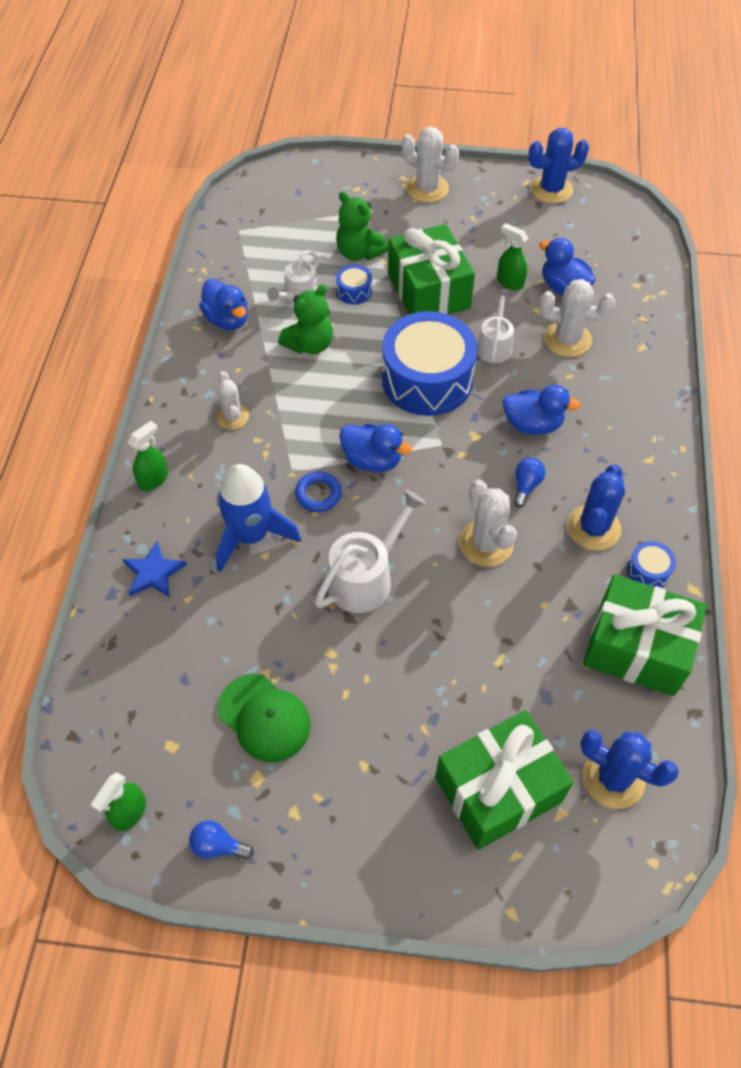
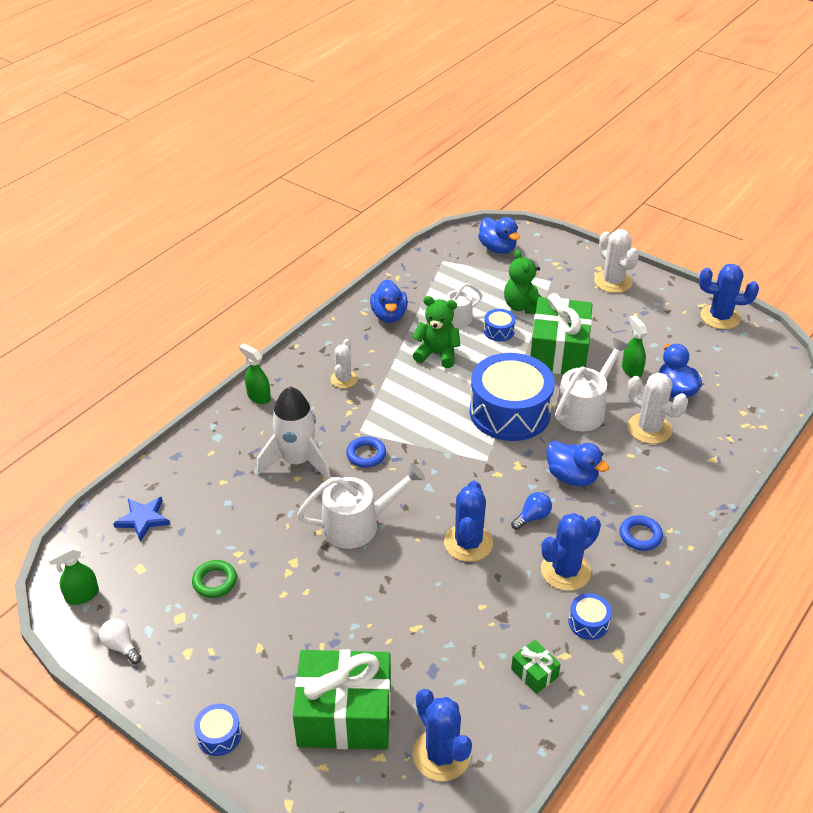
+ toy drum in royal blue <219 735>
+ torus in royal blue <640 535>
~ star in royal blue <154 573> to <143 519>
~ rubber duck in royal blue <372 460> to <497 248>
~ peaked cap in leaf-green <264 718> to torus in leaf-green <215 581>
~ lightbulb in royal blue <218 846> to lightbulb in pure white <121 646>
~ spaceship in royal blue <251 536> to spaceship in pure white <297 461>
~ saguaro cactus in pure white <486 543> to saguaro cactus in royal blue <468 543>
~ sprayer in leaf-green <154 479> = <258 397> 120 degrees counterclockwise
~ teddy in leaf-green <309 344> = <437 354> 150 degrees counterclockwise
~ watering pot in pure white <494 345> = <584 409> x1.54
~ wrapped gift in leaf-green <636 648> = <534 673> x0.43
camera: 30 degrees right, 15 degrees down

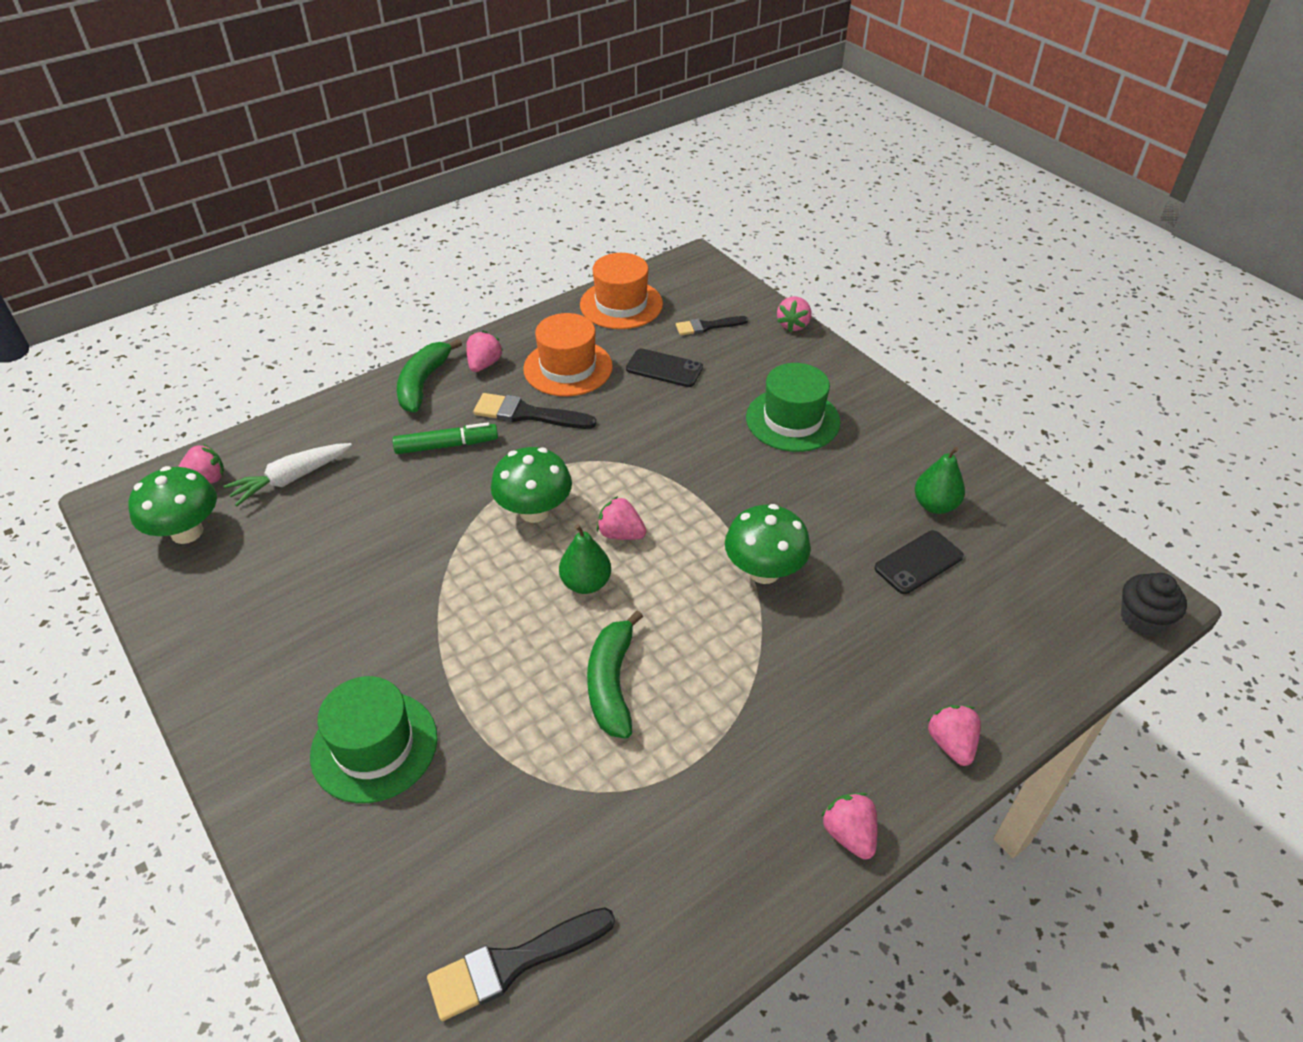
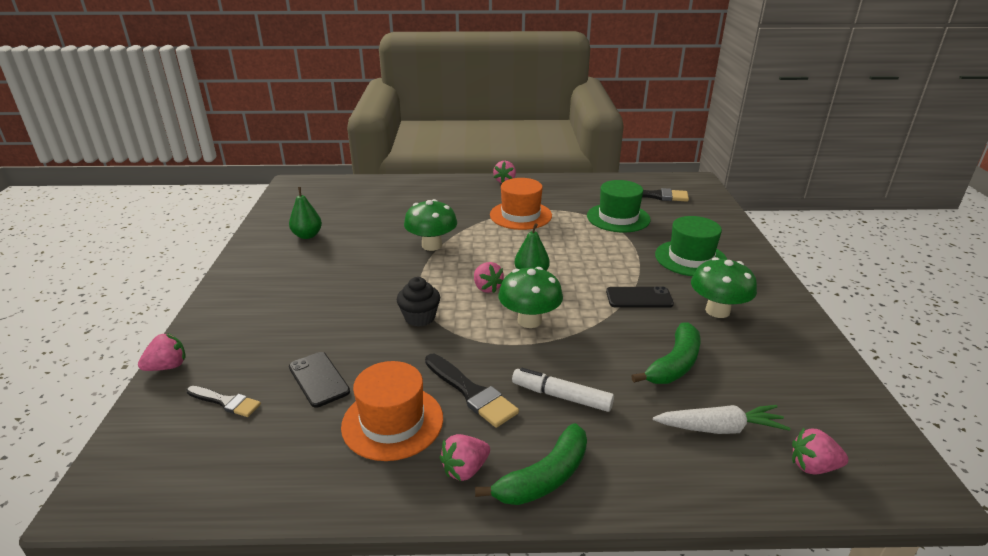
- toy strawberry in rose-pink <951 744>
~ fungus in leaf-green <187 532> to <717 311>
~ hat in orange <621 304> to <520 215>
~ toy banana in leaf-green <612 683> to <674 364>
~ hat in leaf-green <792 420> to <618 218>
~ smartphone in ebony <918 562> to <639 298>
~ fairy cake in ebony <1142 619> to <420 317>
~ felt pen in leaf-green <447 445> to felt pen in pure white <561 396>
camera: 145 degrees left, 15 degrees down

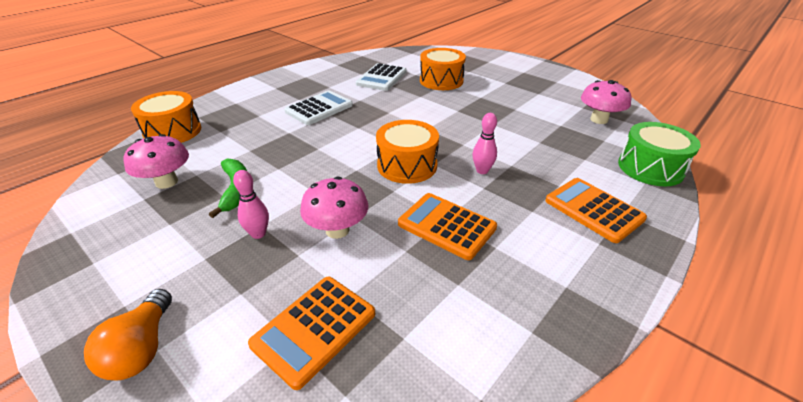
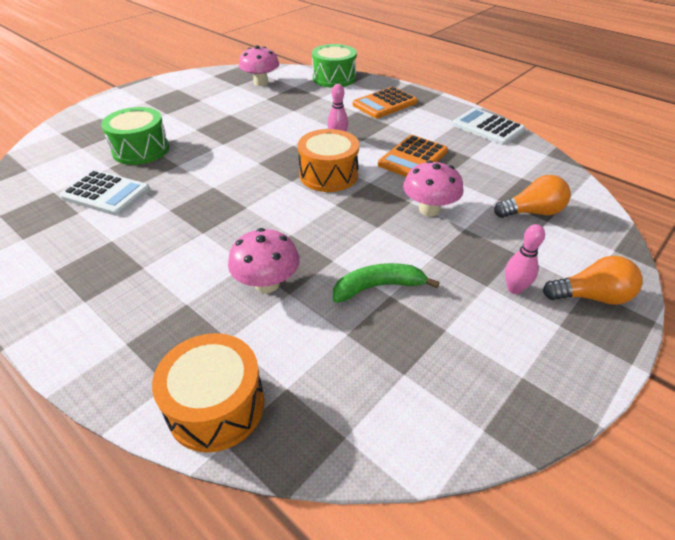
~ fungus in rose-pink <166 182> to <267 283>
~ skittle in rose-pink <258 234> to <514 289>
~ adding machine in pure white <319 108> to <487 127>
~ adding machine in orange <314 329> to lightbulb in orange <532 212>
~ toy drum in orange <441 81> to toy drum in leaf-green <141 150>
camera: 90 degrees left, 5 degrees up

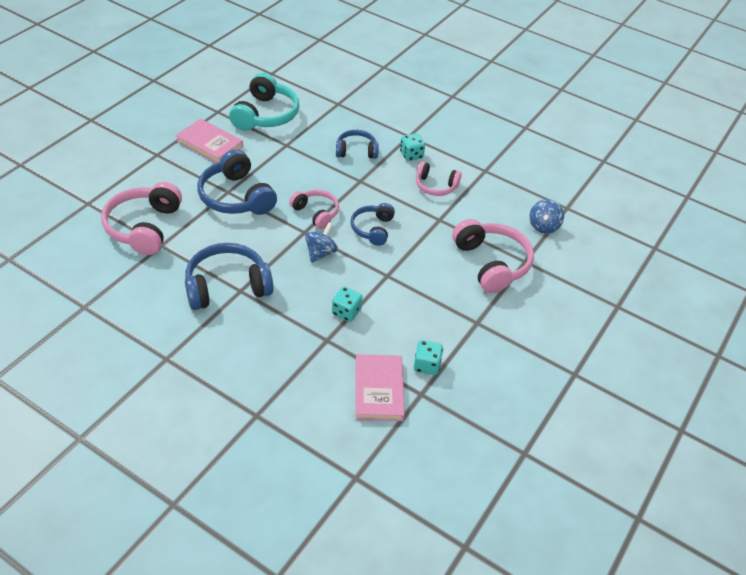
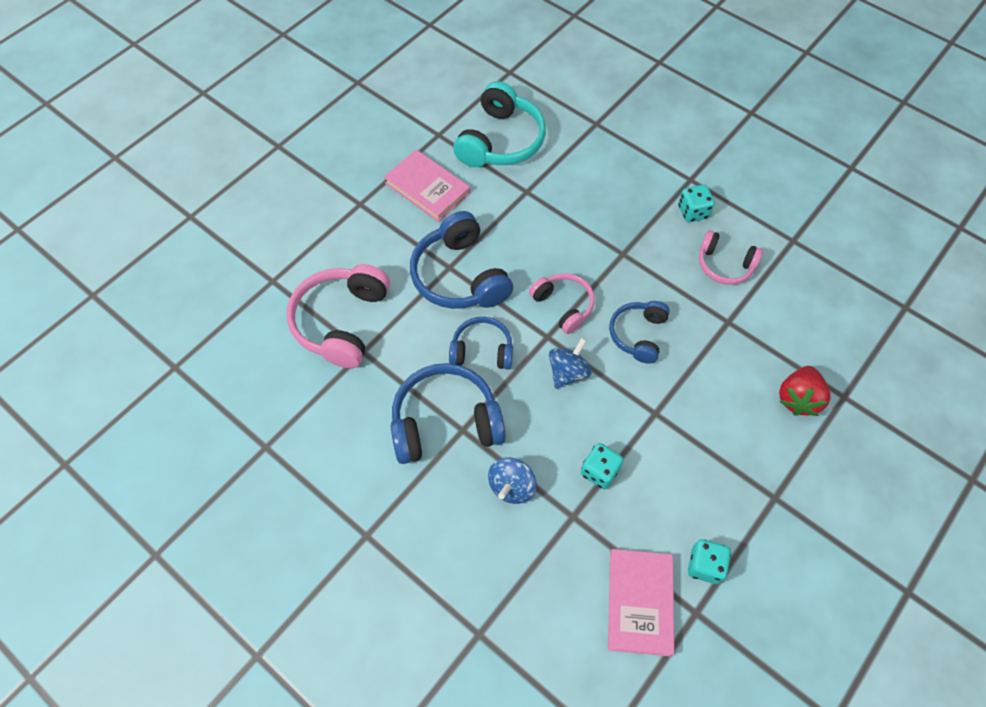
~ over-ear headphones in royal blue <356 151> to <482 350>
~ whirligig in royal blue <543 226> to <511 486>
~ over-ear headphones in rose-pink <491 263> to toy strawberry in red <798 398>
camera: 10 degrees right, 15 degrees up

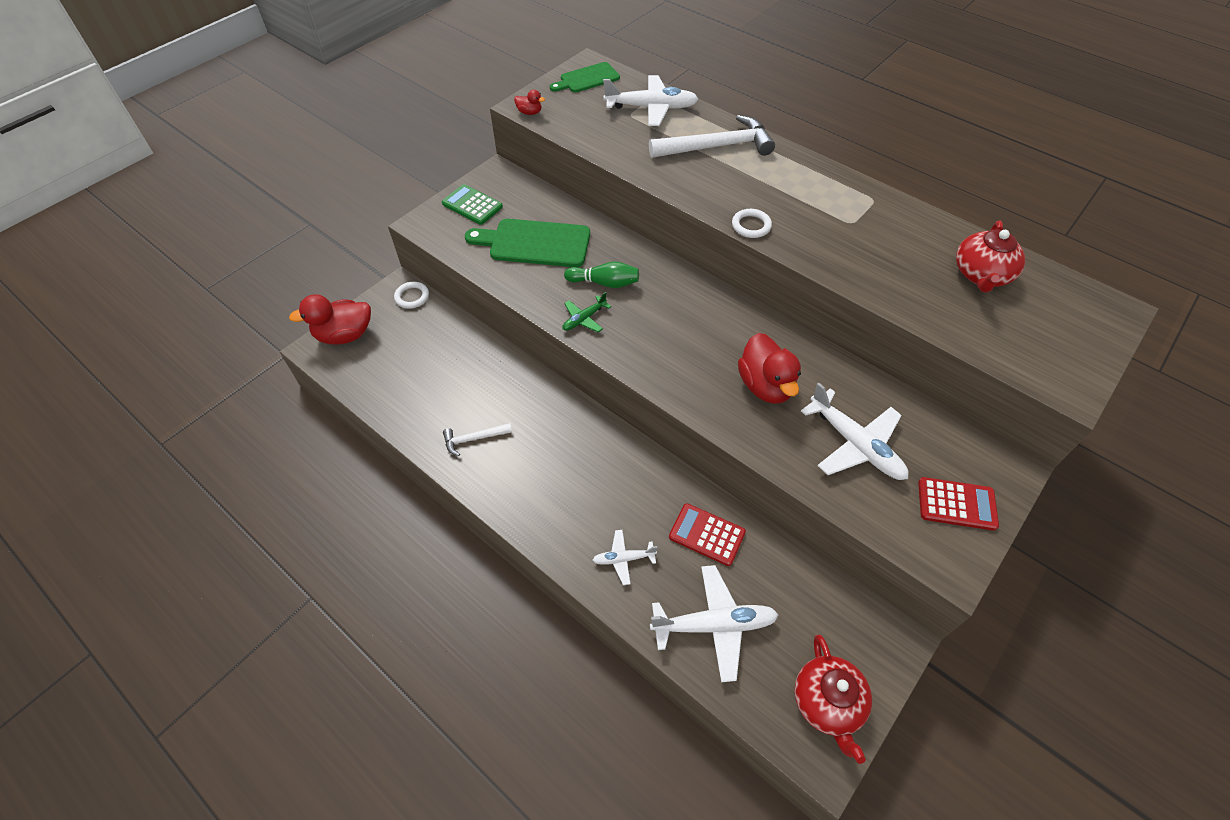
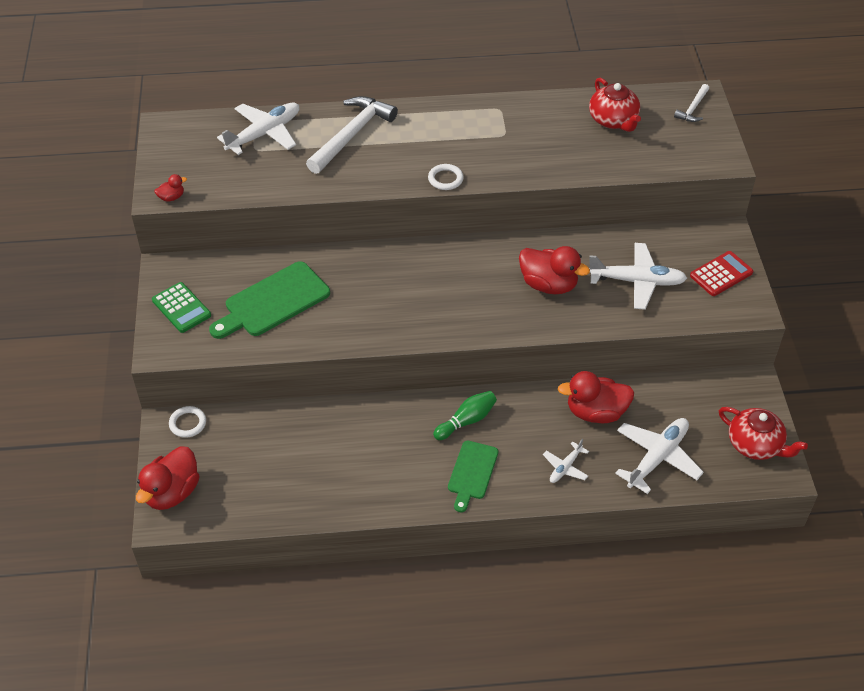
- aeroplane in leaf-green <584 319>
~ carpenter's hammer in pure white <473 439> to <693 108>
~ chopping board in leaf-green <587 79> to <472 473>
~ skittle in leaf-green <604 283> to <466 421>
~ adding machine in red <707 534> to rubber duck in red <595 412>
~ adding machine in leaf-green <472 205> = <181 308> 120 degrees counterclockwise
camera: 45 degrees left, 5 degrees down

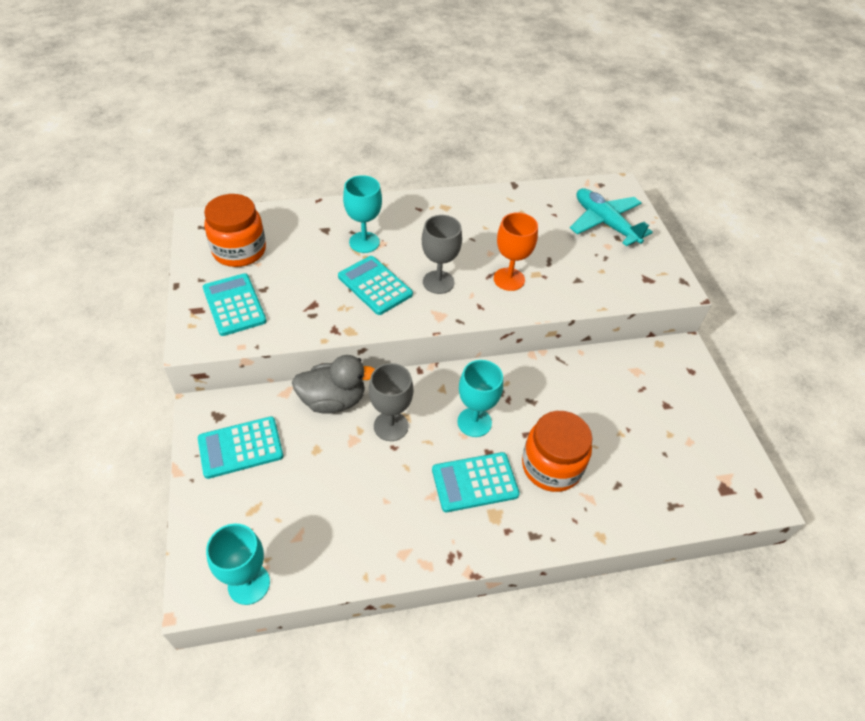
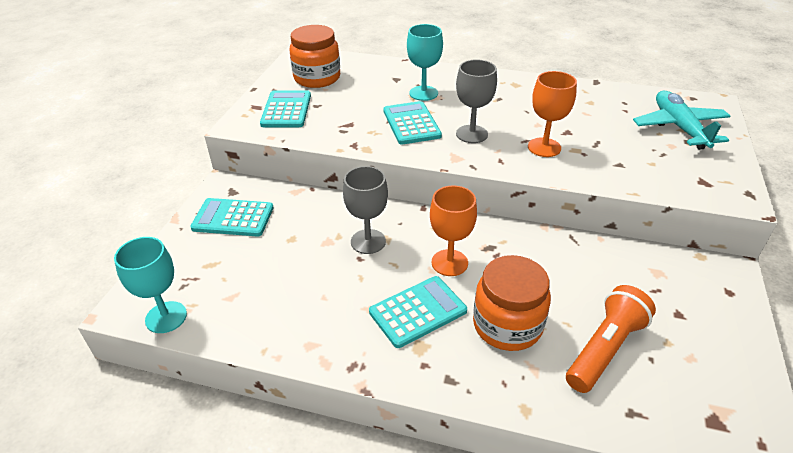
- rubber duck in ash-grey <333 400>
+ pocket torch in orange <605 349>
~ chalice in aqua <474 422> to chalice in orange <449 263>
~ adding machine in aqua <475 482> = <418 311> 135 degrees clockwise
camera: 30 degrees right, 10 degrees down

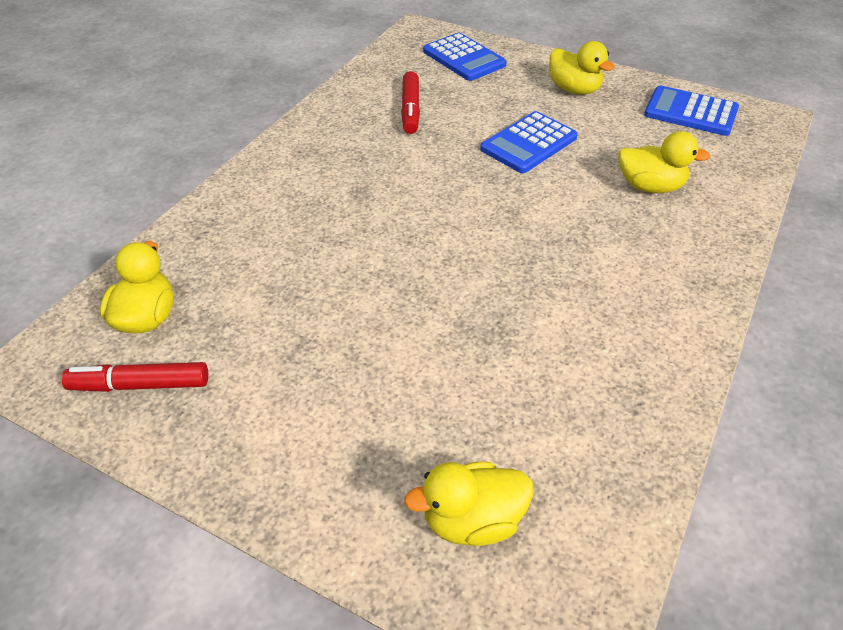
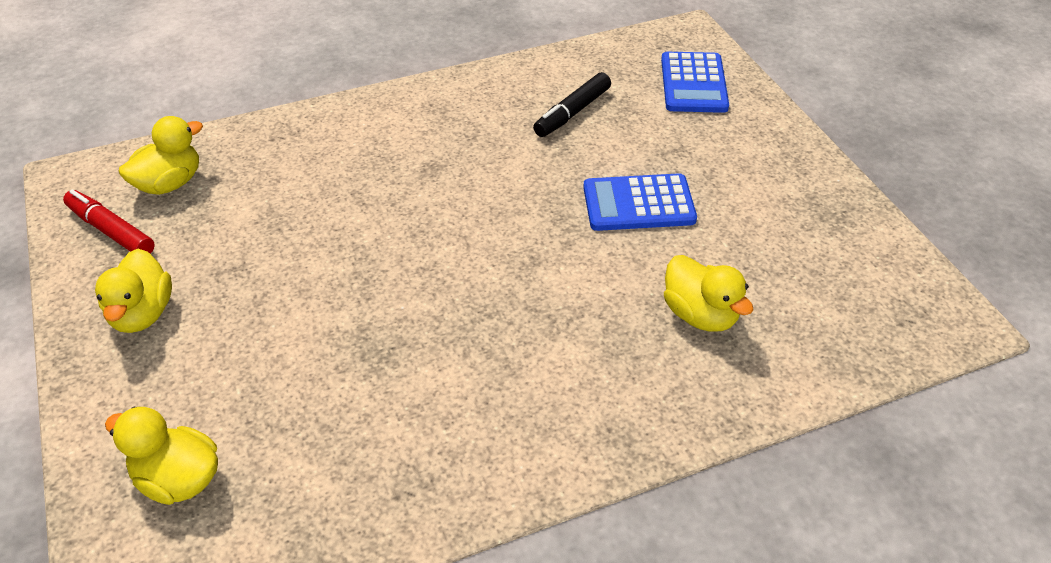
- adding machine in royal blue <690 112>
~ rubber duck in yellow <574 89> to <142 313>
~ felt pen in red <410 110> to felt pen in ebony <572 113>
camera: 40 degrees right, 0 degrees up

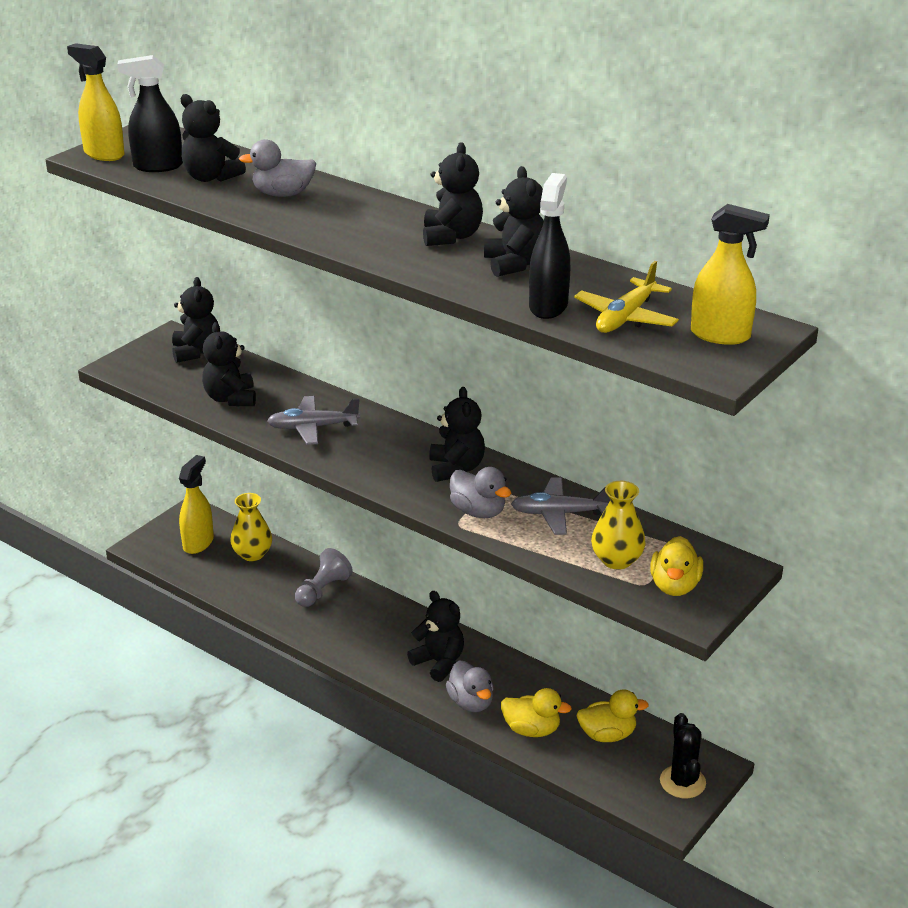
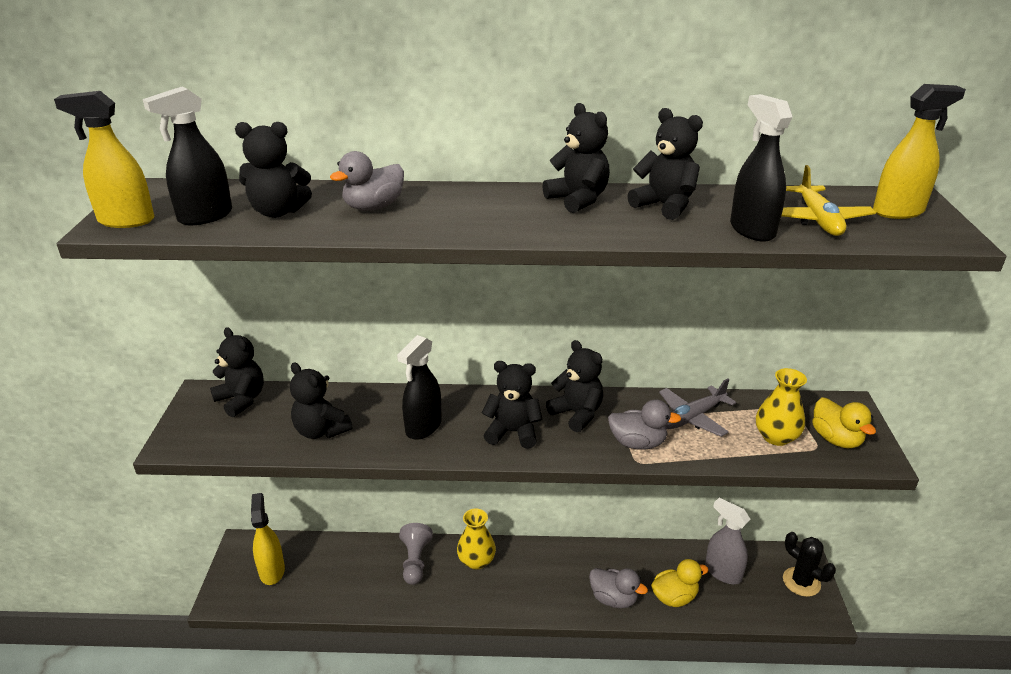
~ tall vase in yellow <252 554> to <476 561>
~ teddy in ebony <439 662> to <513 432>
~ aeroplane in ash-grey <312 427> to sprayer in ebony <423 427>
~ rubber duck in yellow <607 735> to sprayer in ash-grey <722 572>
camera: 35 degrees left, 0 degrees up

